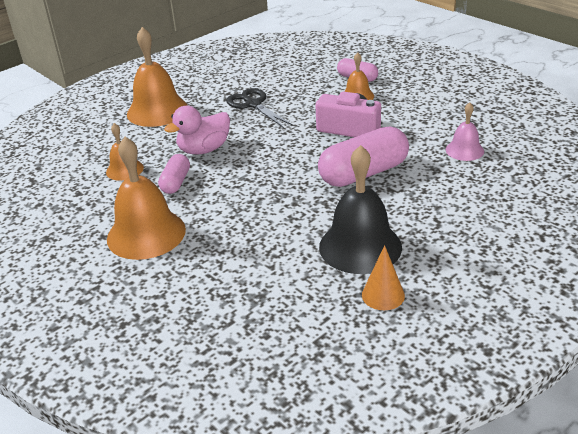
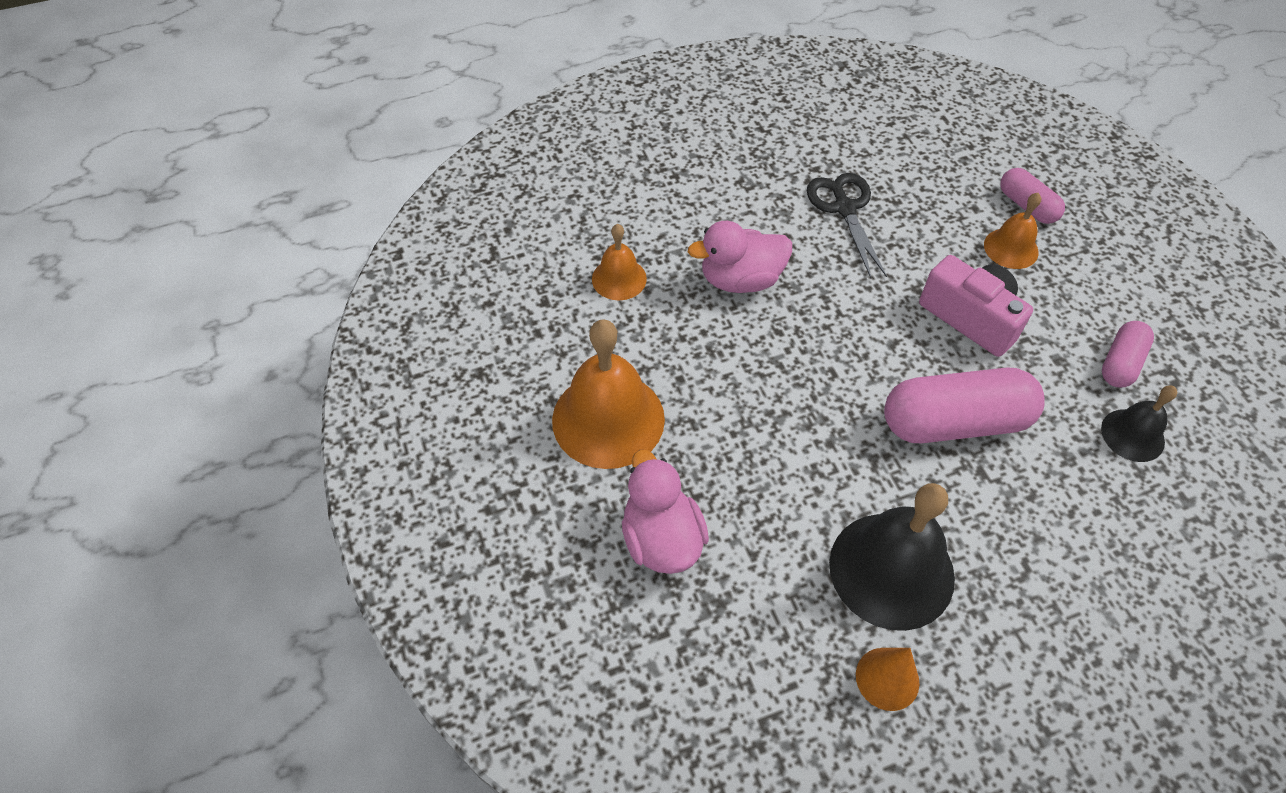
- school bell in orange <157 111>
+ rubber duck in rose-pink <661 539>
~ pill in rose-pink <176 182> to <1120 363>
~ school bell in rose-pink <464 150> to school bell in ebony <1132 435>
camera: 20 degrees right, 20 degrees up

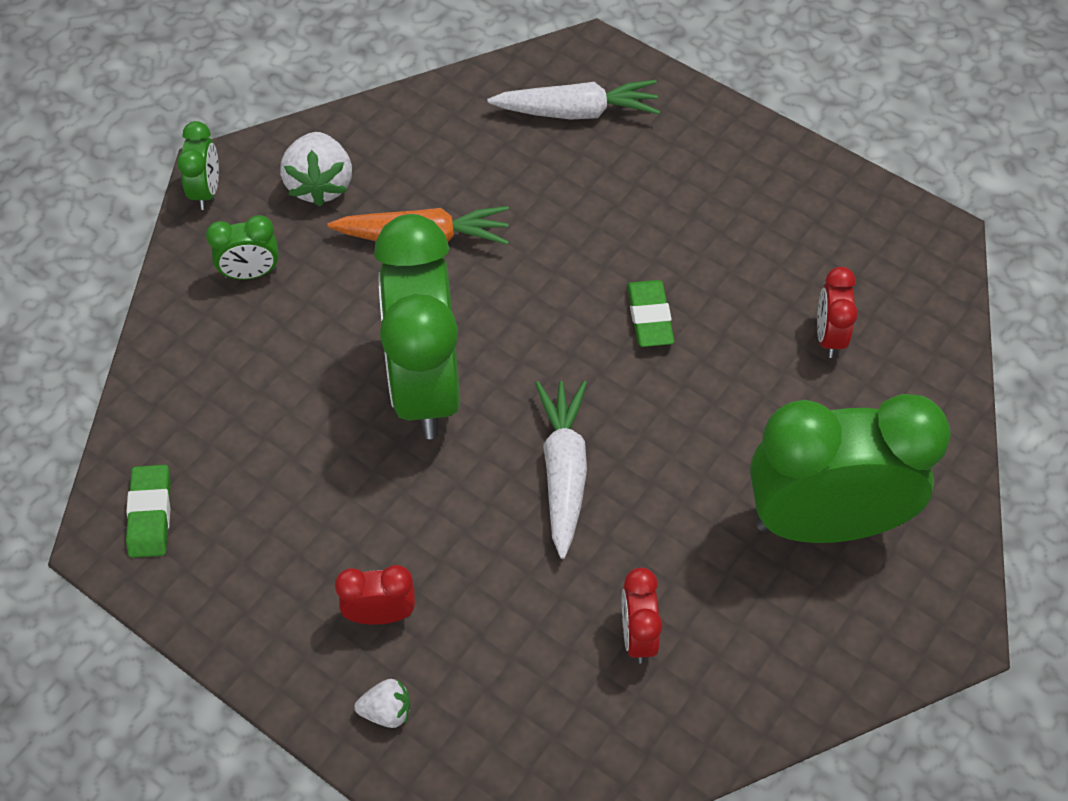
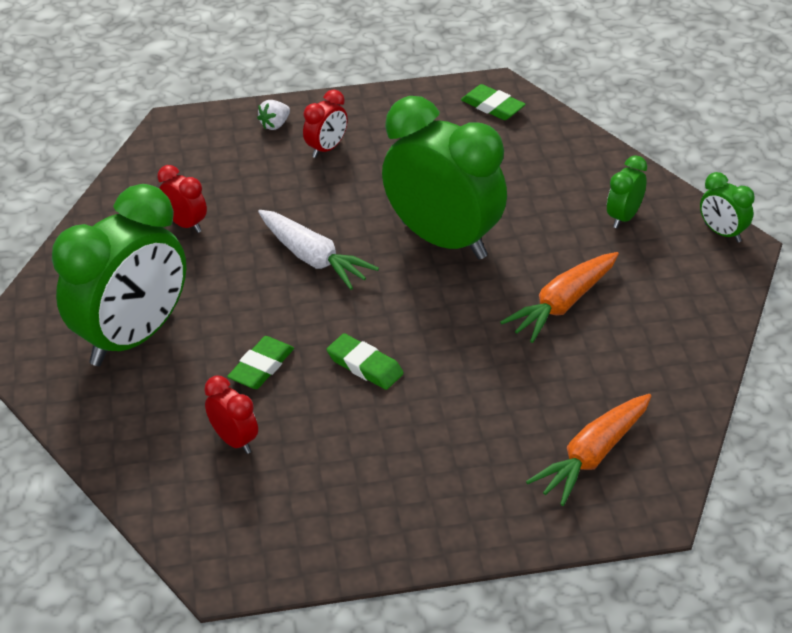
- toy strawberry in pure white <320 185>
+ eraser in leaf-green <261 367>
~ root vegetable in pure white <577 112> to root vegetable in orange <592 457>
camera: 135 degrees right, 15 degrees down

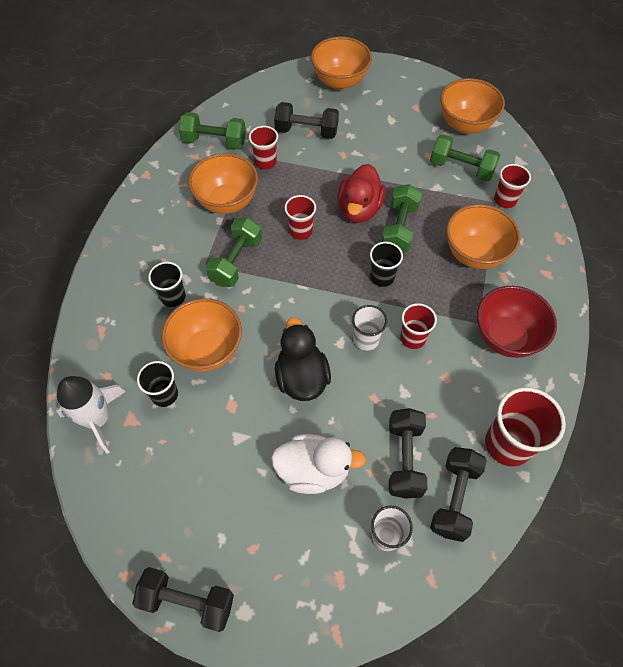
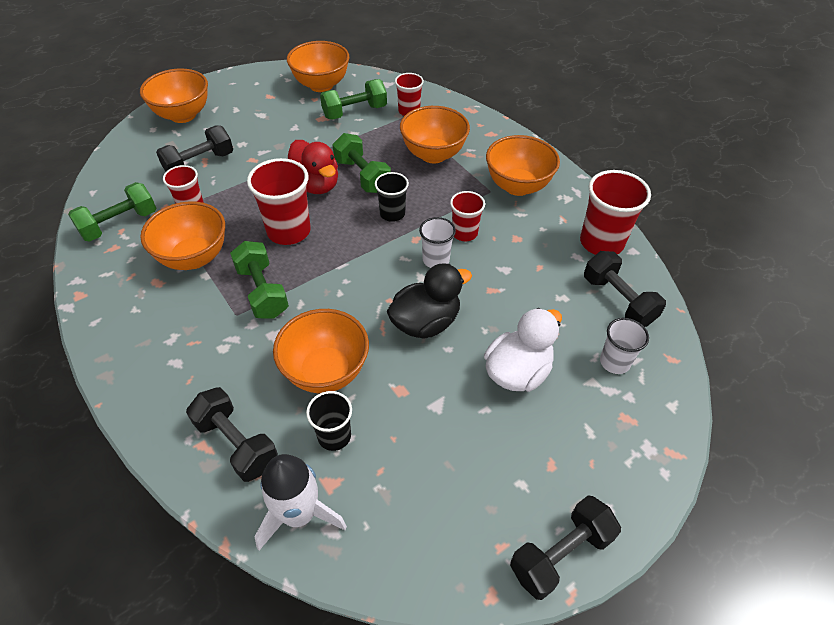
- tumbler in ebony <173 297>
~ free weight in ebony <404 458> to <237 443>
~ deep dish in red <505 337> to deep dish in orange <517 186>
~ rubber duck in ebony <302 377> = <425 322> 120 degrees clockwise
~ tumbler in red <300 231> = <288 231> x1.67
camera: 50 degrees left, 10 degrees down

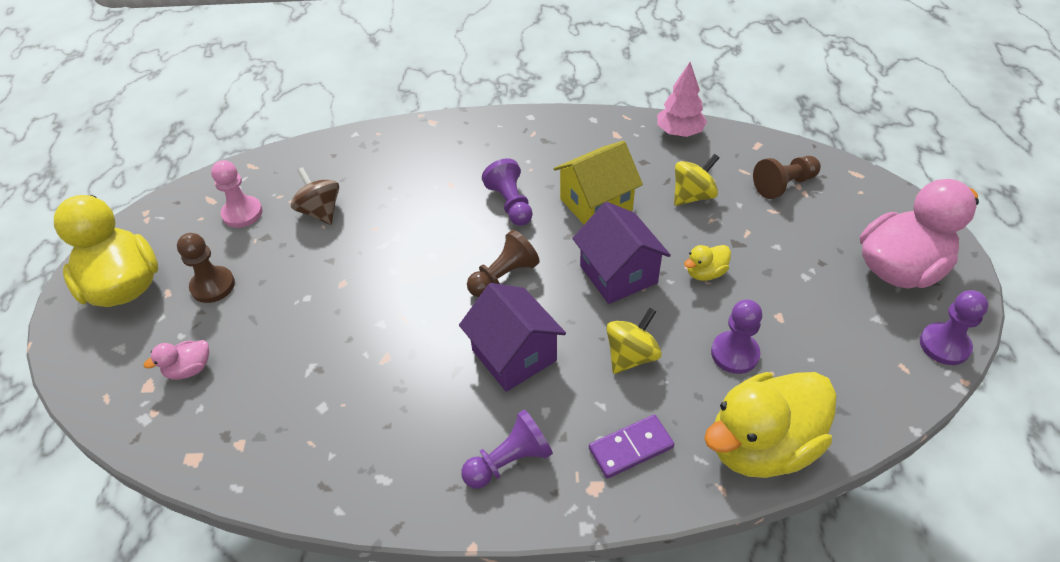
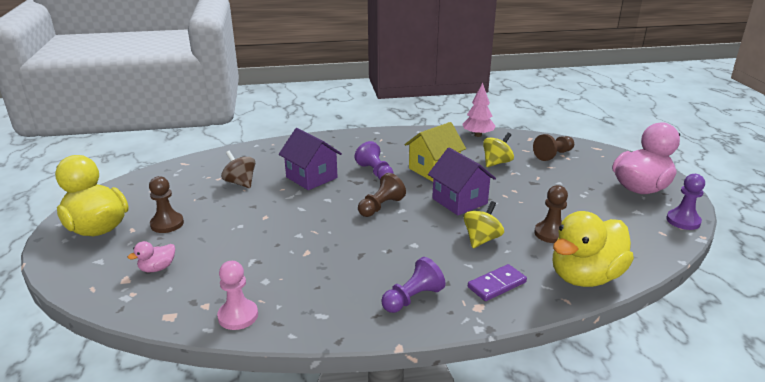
- rubber duck in yellow <705 273>
~ game pawn in rose-pink <242 213> to <238 316>
~ house in purple <514 355> to <311 177>
~ game pawn in purple <734 354> to game pawn in russet <551 234>
camera: 10 degrees left, 20 degrees down

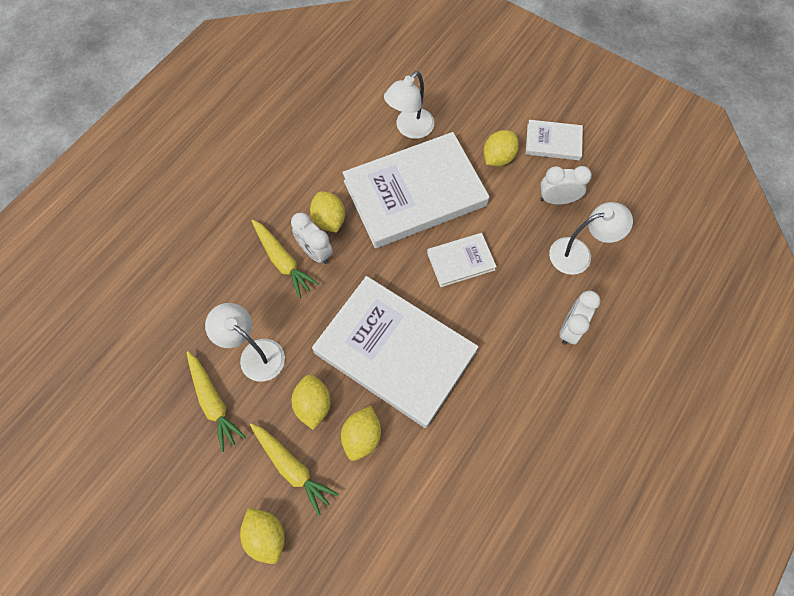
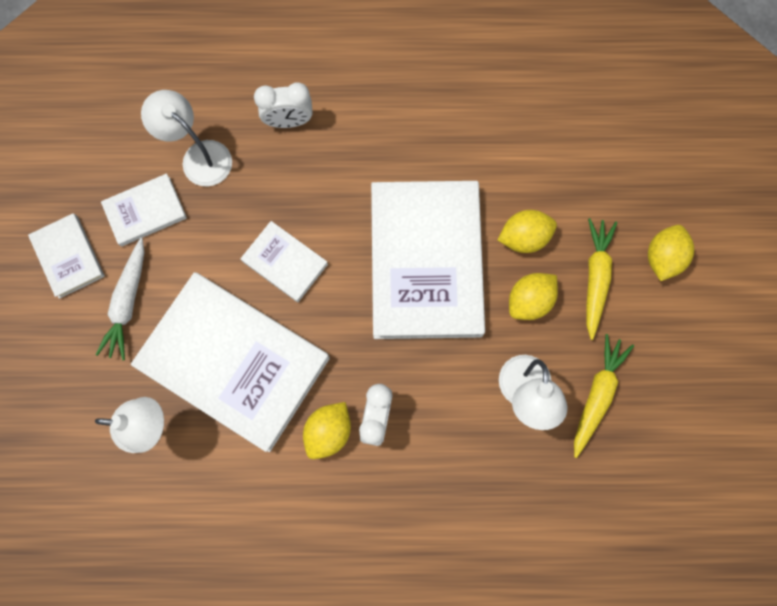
- root vegetable in yellow <283 261>
~ citrus fruit in yellow <498 158> to root vegetable in pure white <128 302>
~ alarm clock in pure white <557 199> to hardcover in pure white <145 211>
camera: 125 degrees left, 10 degrees up

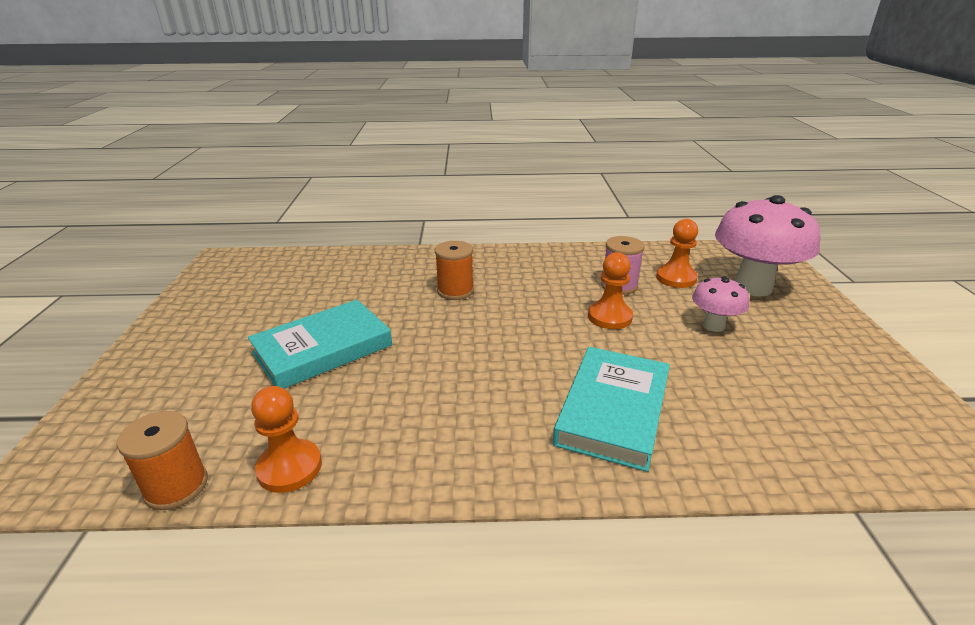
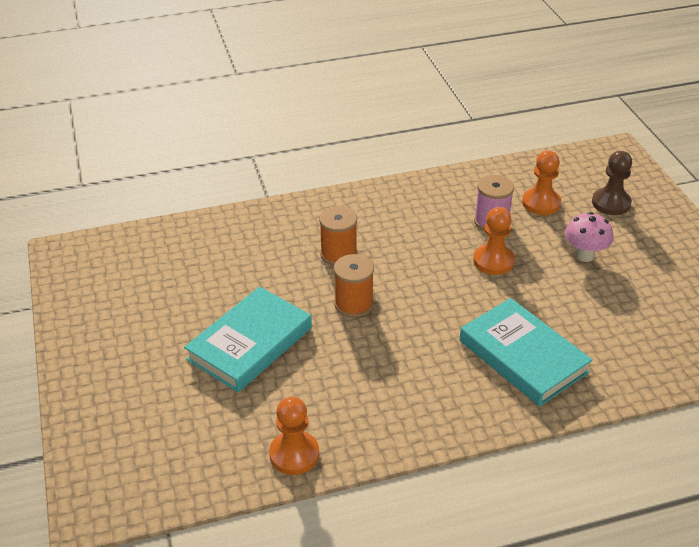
~ reel of thread in orange <176 487> to <353 304>
~ fungus in rose-pink <752 287> to game pawn in russet <611 203>
~ hardcover in aqua <613 411> = <523 356> 45 degrees counterclockwise
camera: 15 degrees left, 10 degrees up

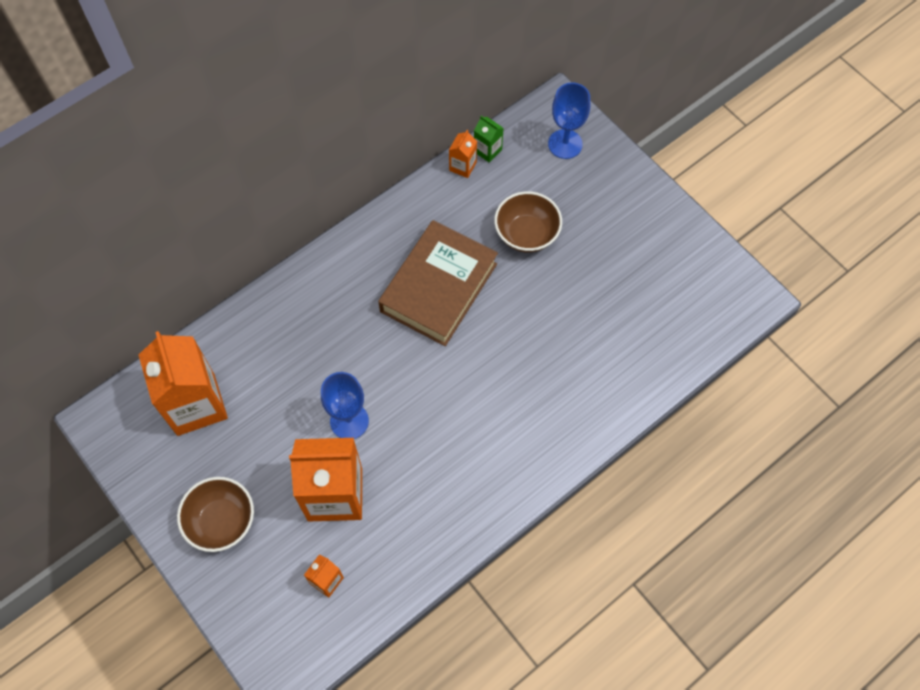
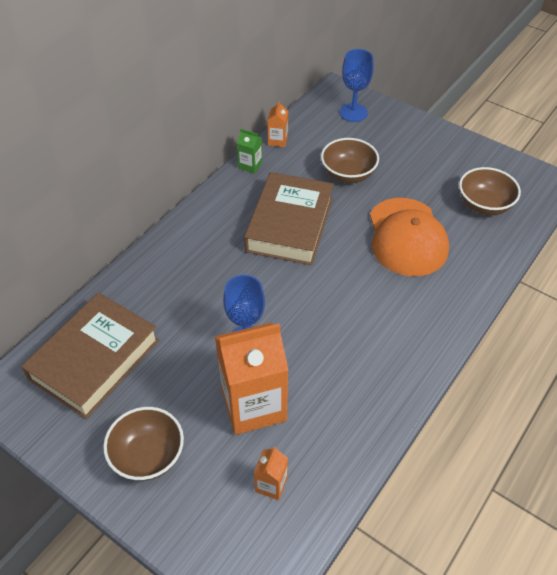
+ peaked cap in orange <407 237>
+ deep dish in russet <484 205>
~ milk carton in leaf-green <487 150> to <250 165>
~ milk carton in orange <196 404> to hardcover in russet <95 360>
camera: 15 degrees left, 15 degrees down

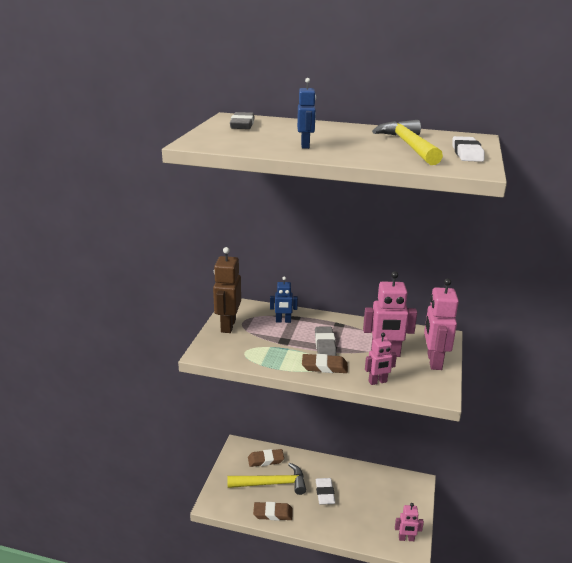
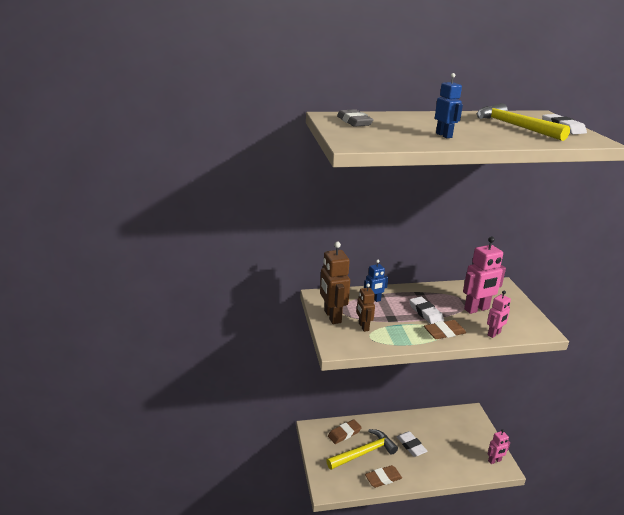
- toy robot in rose-pink <434 361>
+ toy robot in russet <363 327>
~ eraser in ash-grey <325 344> to eraser in pure white <425 313>
camera: 25 degrees left, 0 degrees up

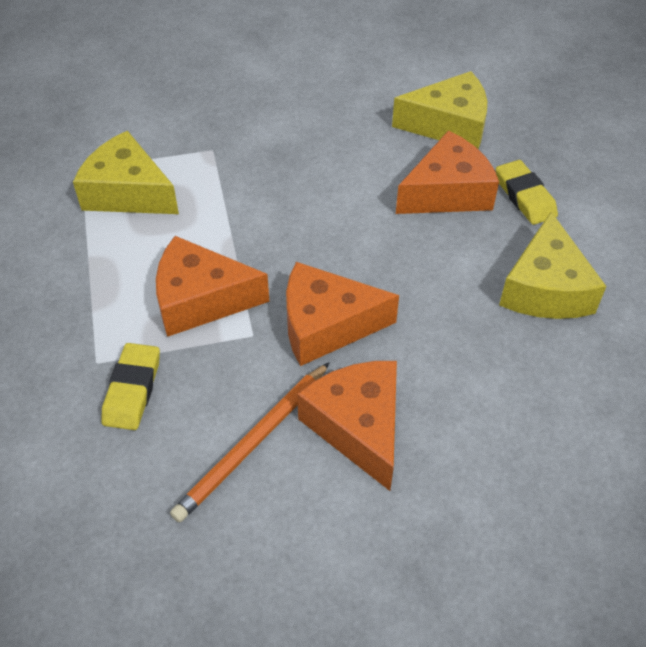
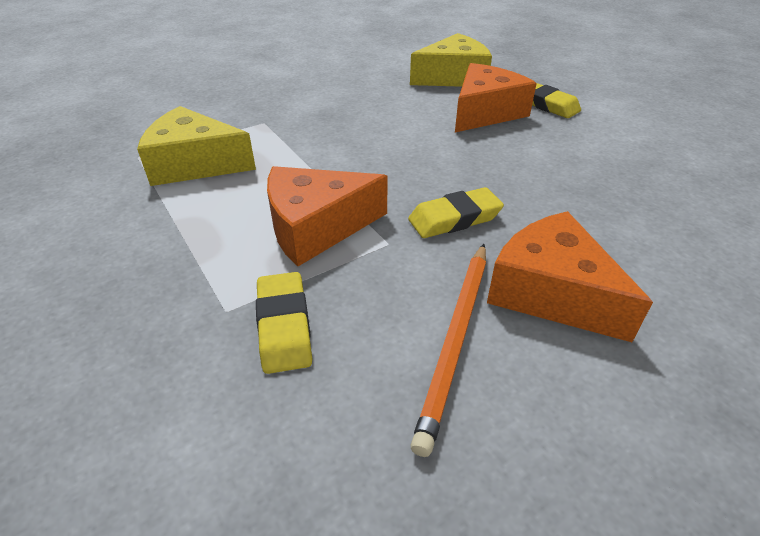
- piece of cheese in yellow <545 288>
~ piece of cheese in orange <326 325> to eraser in yellow <454 218>
camera: 20 degrees left, 10 degrees down

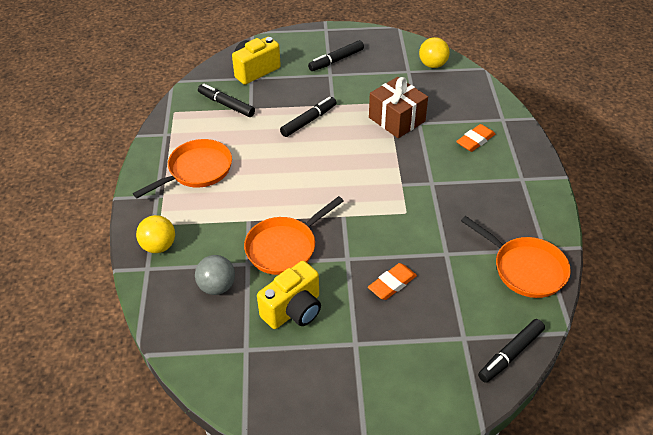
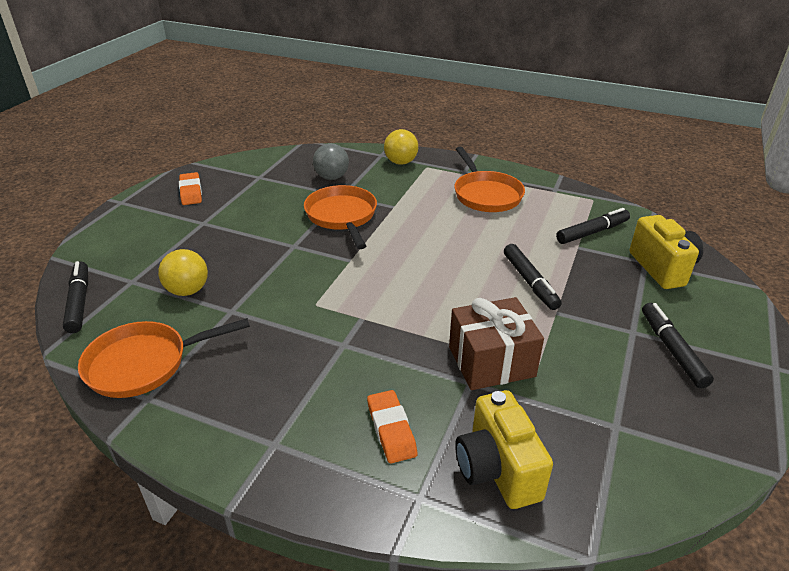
~ camera in yellow <293 310> to <497 469>
~ eraser in orange <392 284> to <191 192>
~ play ball in yellow <432 65> to <187 290>
camera: 115 degrees right, 10 degrees down

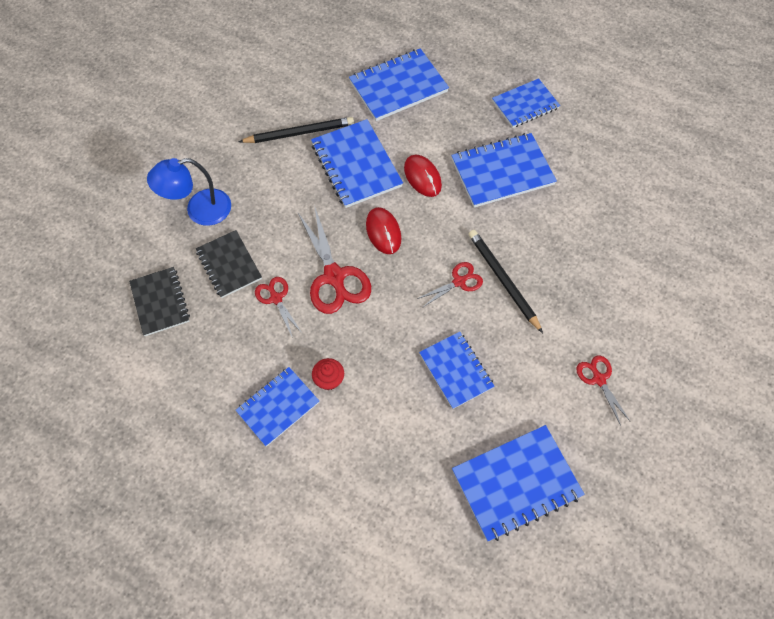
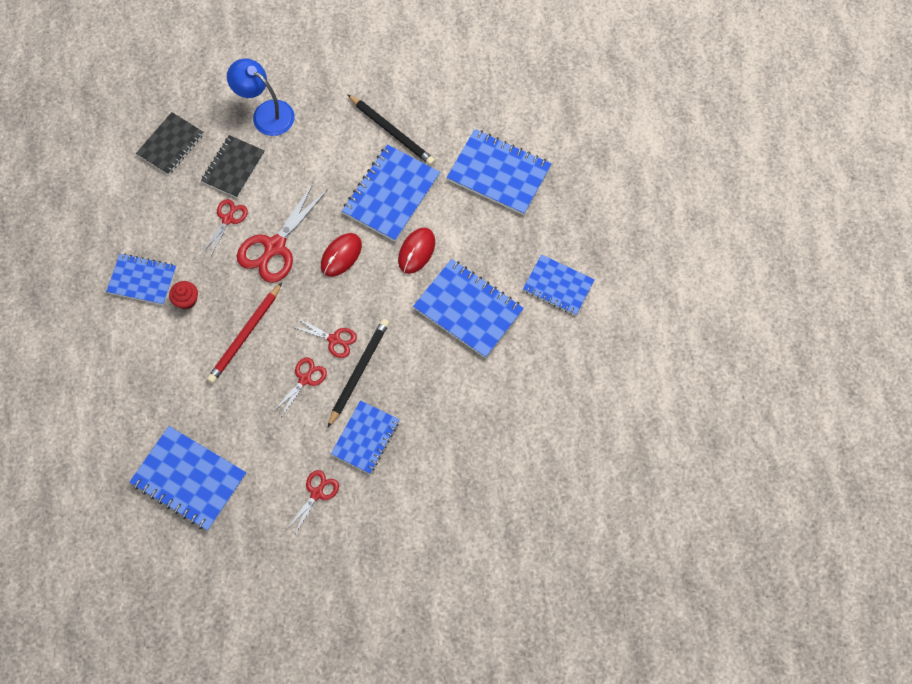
+ pencil in red <245 335>
+ shears in red <305 379>
~ notepad in royal blue <456 370> to <365 438>
camera: 55 degrees right, 5 degrees up

